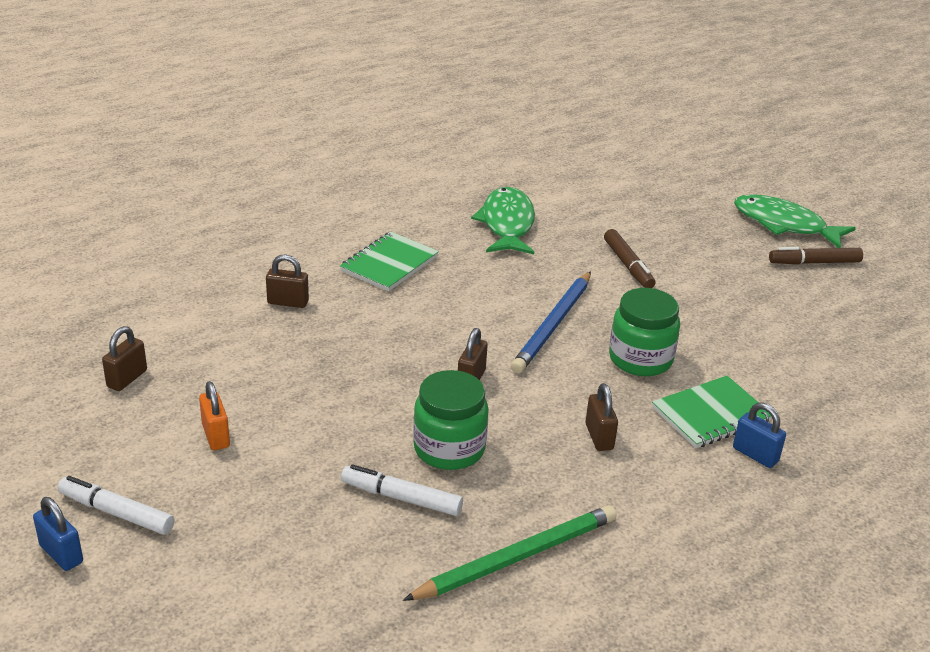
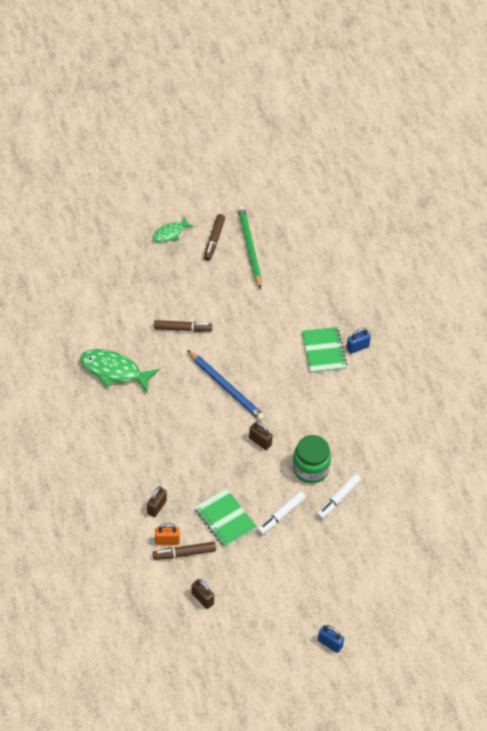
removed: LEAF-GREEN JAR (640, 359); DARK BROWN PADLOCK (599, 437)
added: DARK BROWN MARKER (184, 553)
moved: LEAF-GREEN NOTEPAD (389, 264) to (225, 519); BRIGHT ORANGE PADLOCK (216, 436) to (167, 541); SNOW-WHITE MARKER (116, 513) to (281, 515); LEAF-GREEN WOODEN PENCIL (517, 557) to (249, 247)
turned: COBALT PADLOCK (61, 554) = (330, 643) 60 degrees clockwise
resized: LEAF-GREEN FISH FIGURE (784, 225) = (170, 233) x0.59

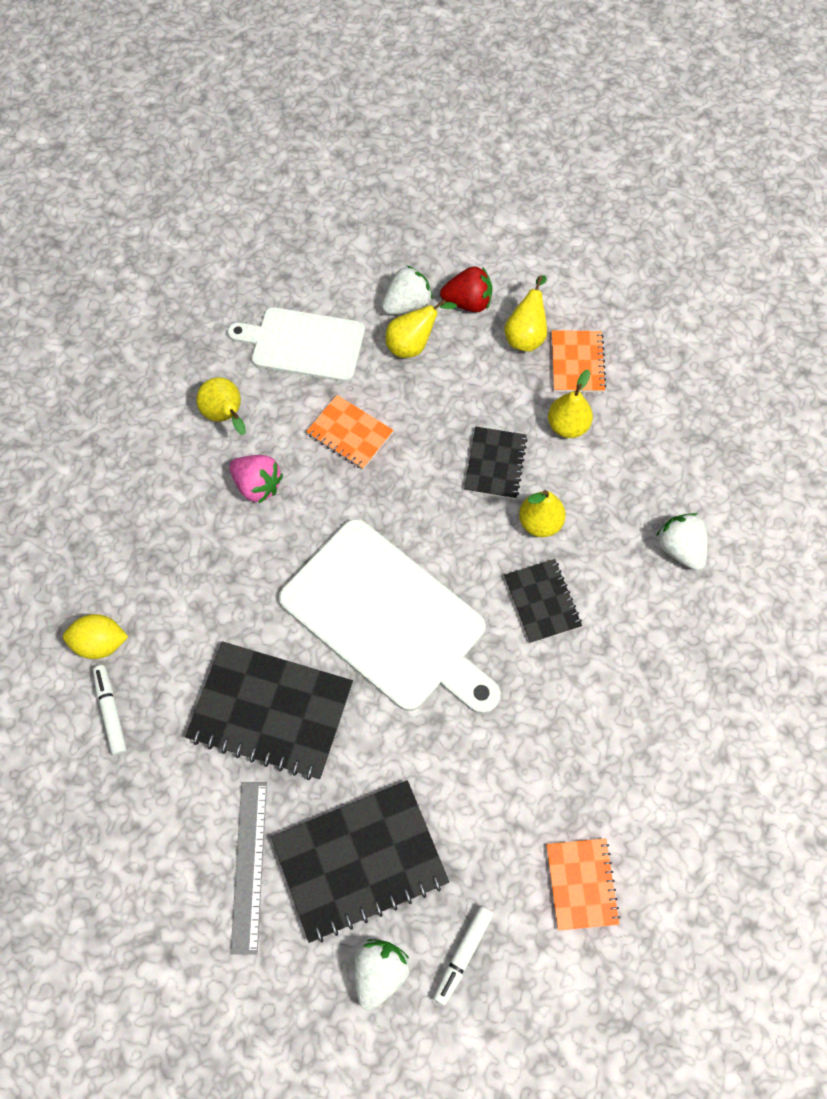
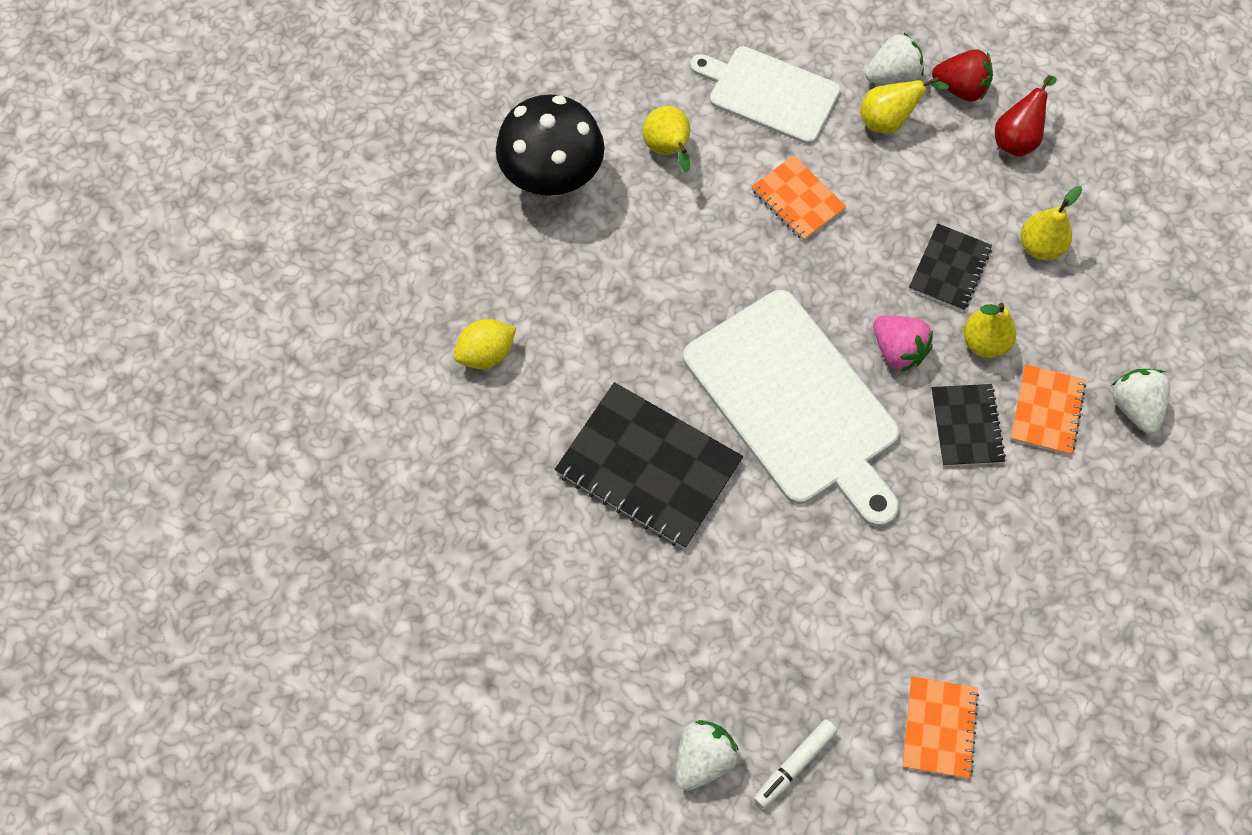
removed: SNOW-WHITE MARKER (111, 712); JET-BLACK NOTEPAD (360, 861); ASH-GREY MEASURING STICK (249, 865)
added: JET-BLACK TOADSTOOL (552, 178)
moved: BRIGHT ORANGE NOTEPAD (577, 362) to (1046, 411); ROSY STRAWBERRY (257, 485) to (897, 350)
recoloured: YELLOW TOY PEAR (526, 335) to SCARLET TOY PEAR (1016, 138)
turned: YELLOW TOY LEMON (100, 643) = (486, 354) 45 degrees counterclockwise

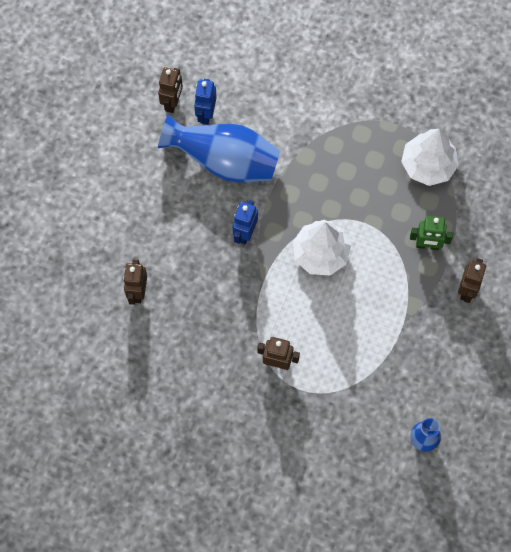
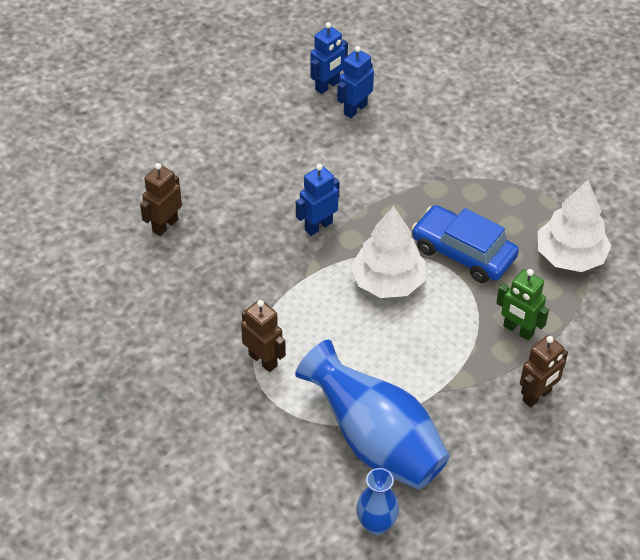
added: COBALT AUTOMOBILE (463, 253)
moved: COBALT VASE (224, 161) to (375, 441)
recoloured: DARK BROWN ROBOT (172, 103) to COBALT ROBOT (327, 86)

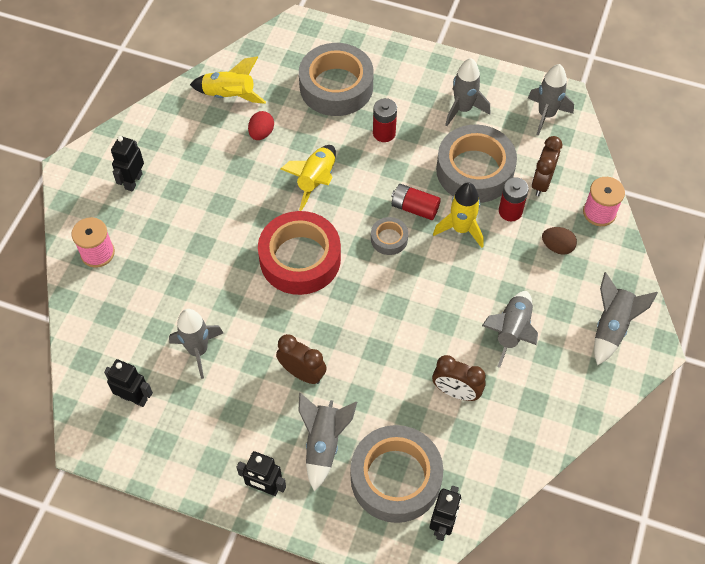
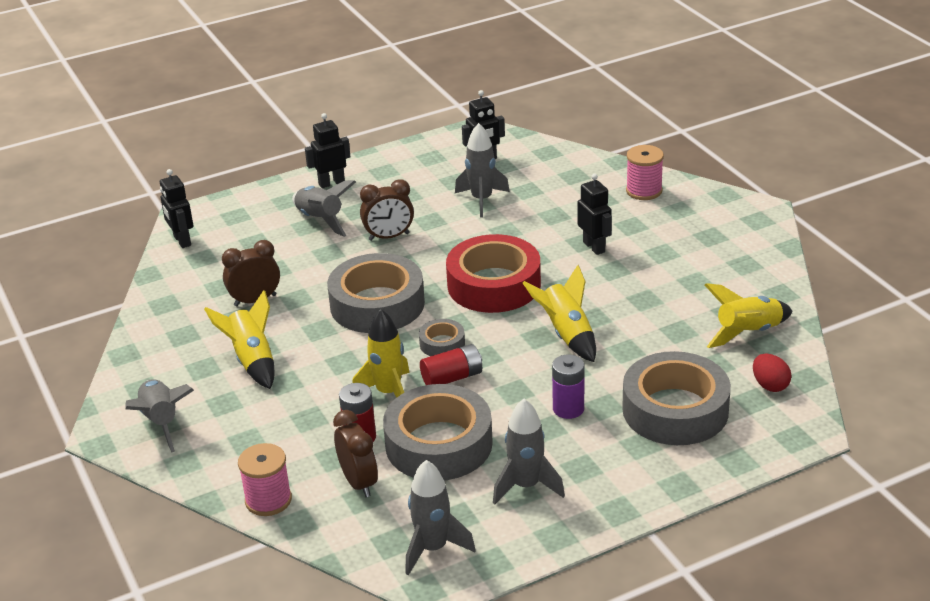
removed: DARK BROWN EGG SHAPE (557, 247)
moved: SCARLET EGG SHAPE (261, 133) to (770, 385); JET-BLACK ROBOT (133, 181) to (594, 247); ASH-GREY TAPE (395, 478) to (377, 304)
recoloured: SCARLET AA BATTERY (384, 133) to ROYAL PURPLE AA BATTERY (568, 409); ASH-GREY TOY ROCKET (511, 331) to YELLOW TOY ROCKET (252, 360)

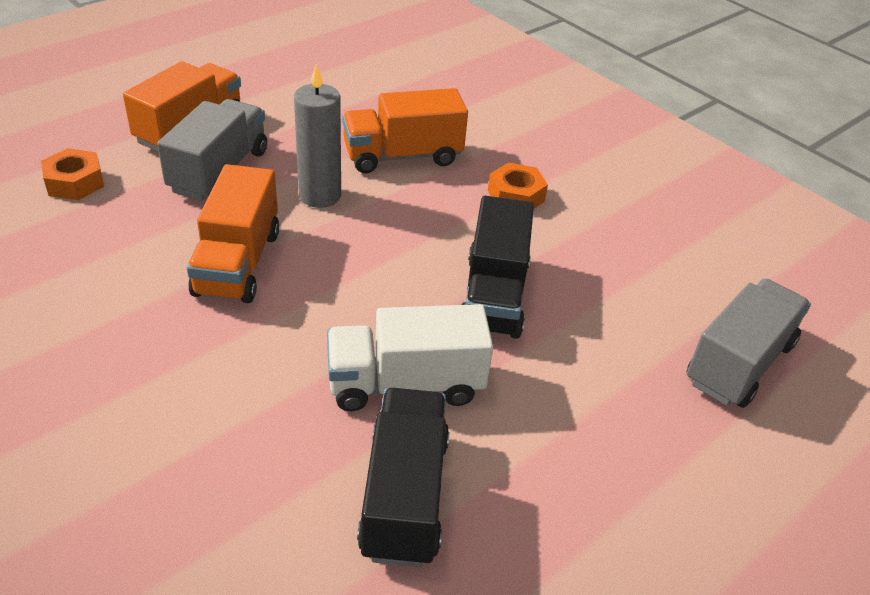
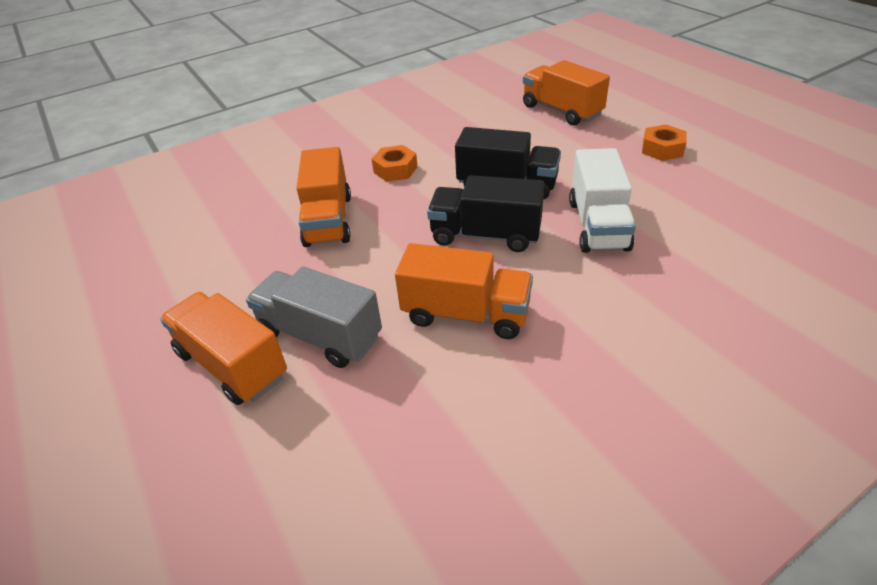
removed: ASH-GREY CANDLE (320, 195)
moved: BRIGHT ORANGE HEX NUT (75, 182) to (662, 149); JET-BLACK TRUCK (404, 496) to (485, 235)
recoloured: ASH-GREY TRUCK (739, 363) to BRIGHT ORANGE TRUCK (561, 111)

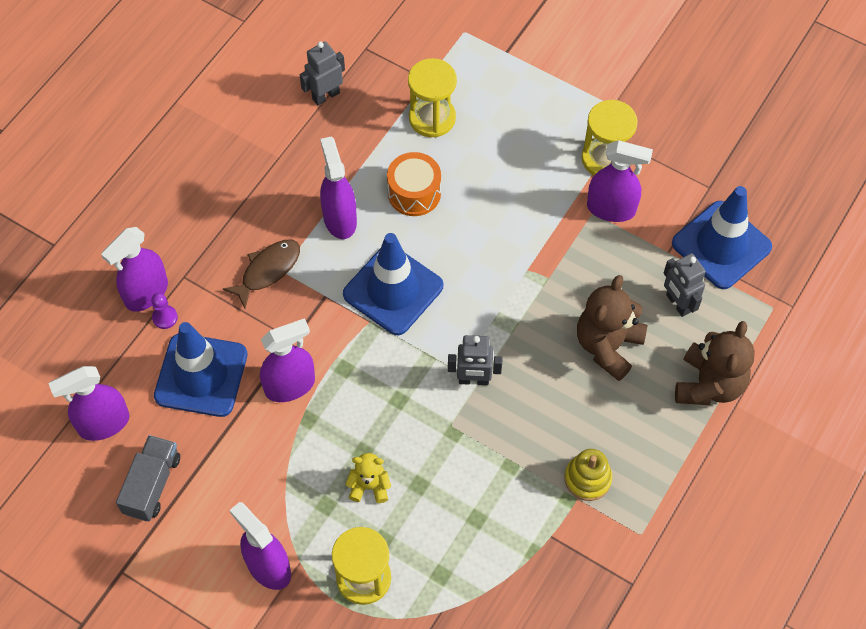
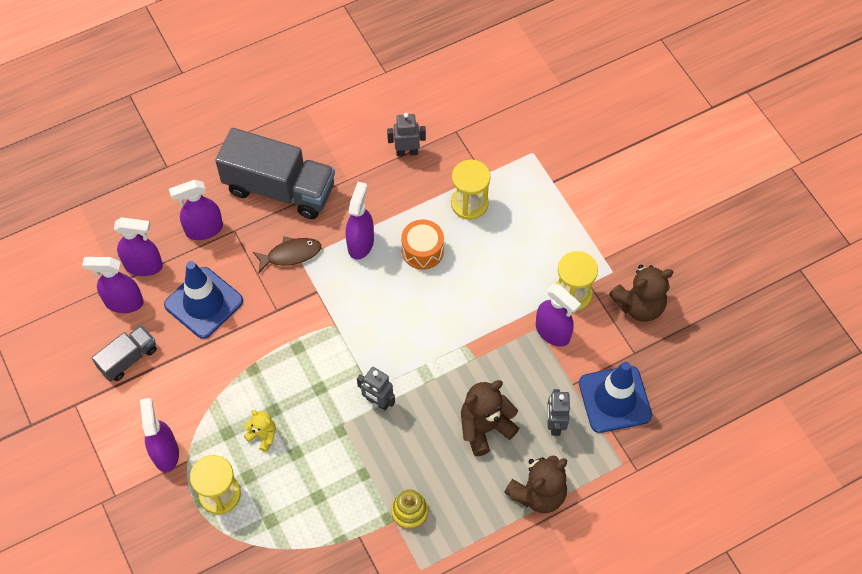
removed: COBALT SAFETY CONE (393, 290); ROYAL PURPLE CHESS PAWN (165, 317)
added: ASH-GREY TRUCK (279, 189); DARK BROWN TEDDY (639, 305)
moved: ROYAL PURPLE SPRAY CLEANER (290, 385) to (144, 266)

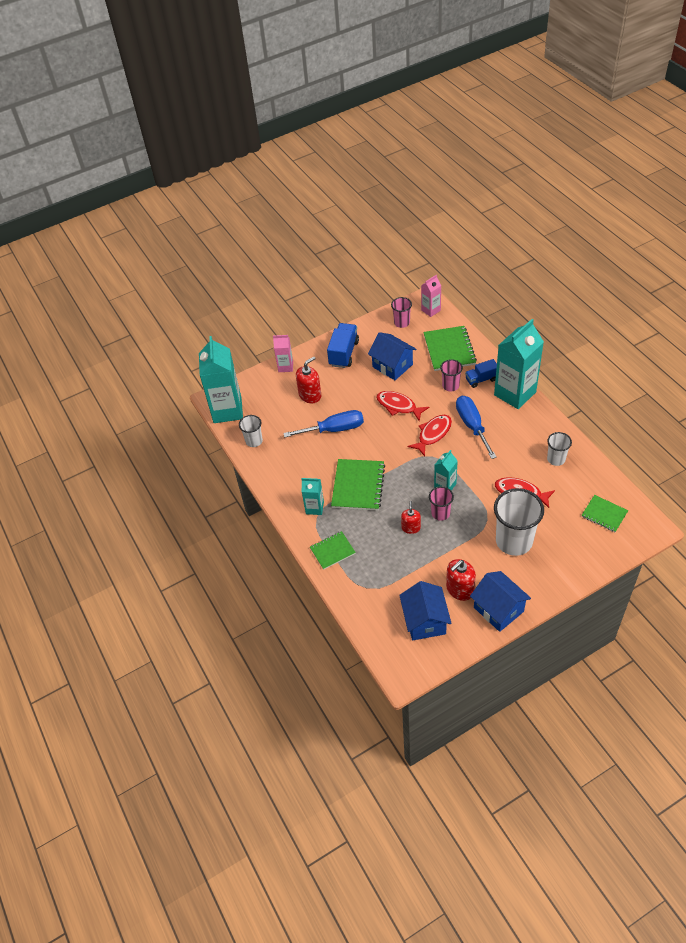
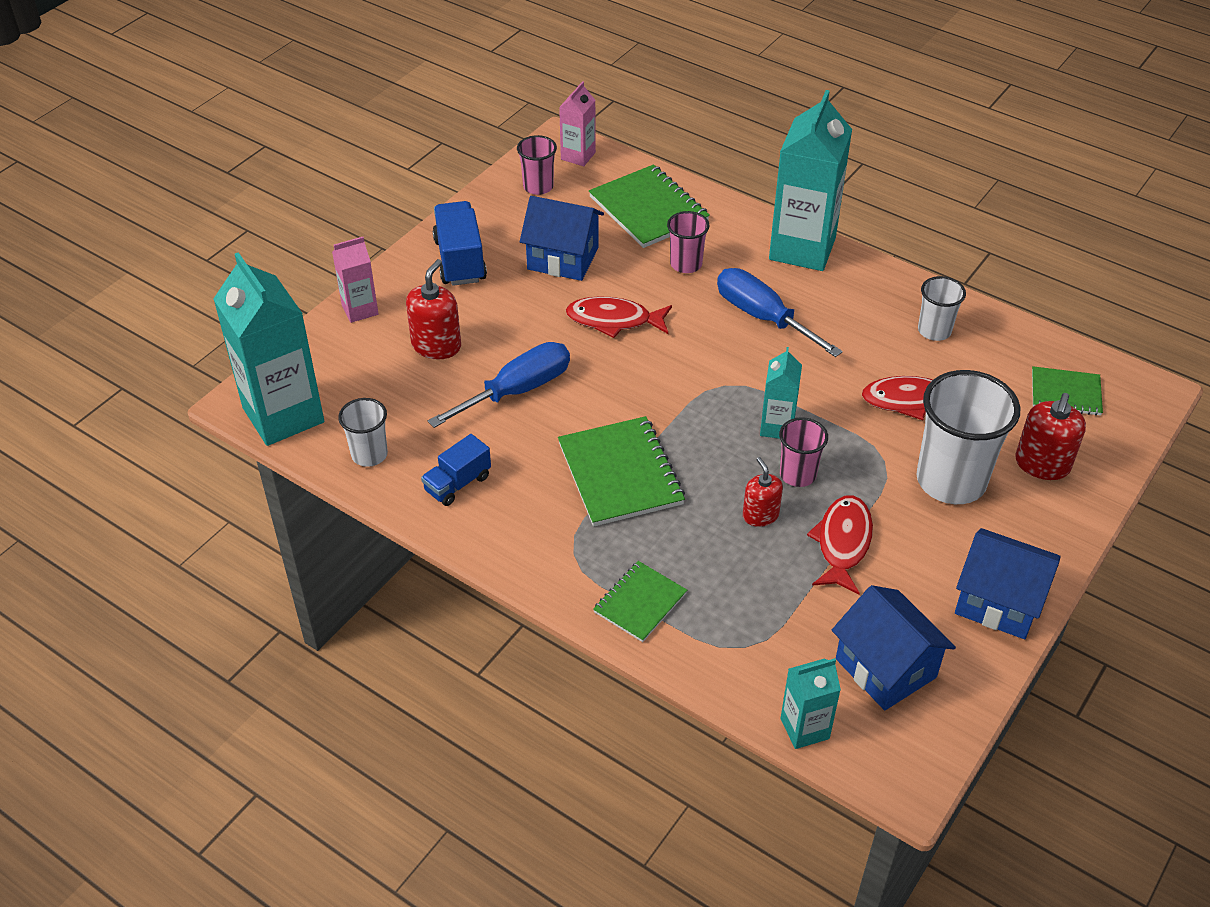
moved: COBALT TRUCK (481, 379) to (457, 483); SCARLET FISH FIGURE (433, 434) to (842, 543); TEAL MILK CARTON (314, 508) to (804, 728); SCARLET SOAP DISPENSER (460, 589) to (1042, 464)

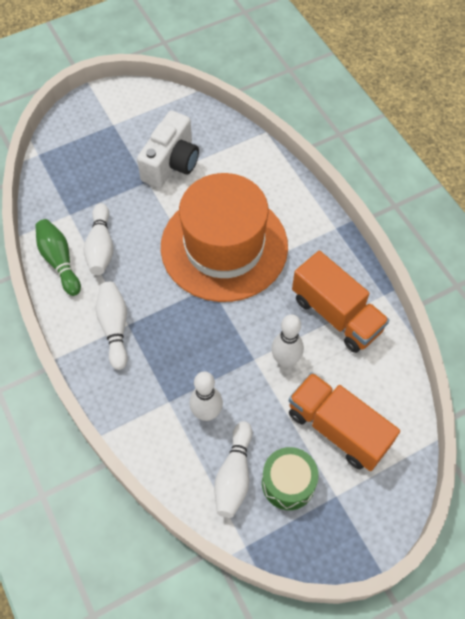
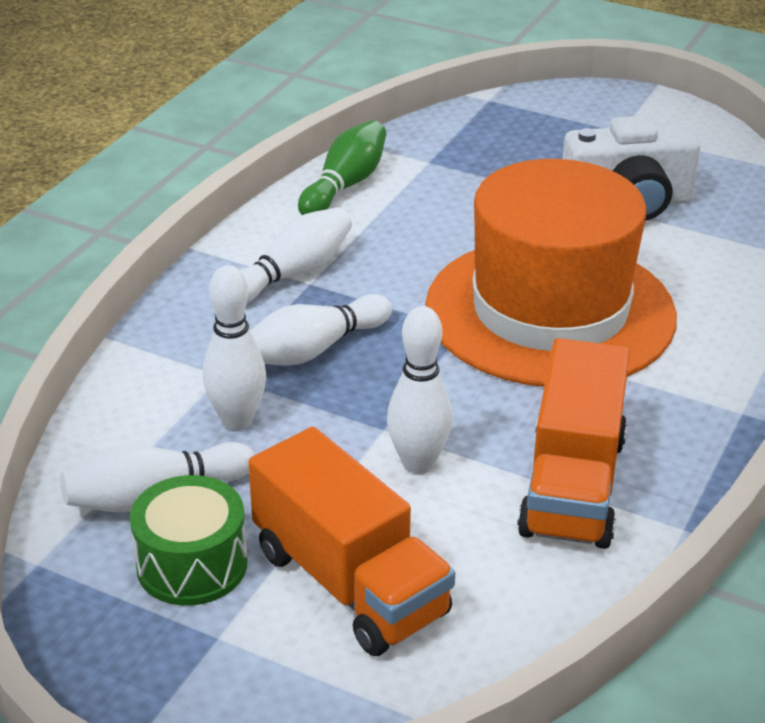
moved: SNOW-WHITE BOWLING PIN (101, 247) to (314, 350)
turned: BRIGHT ORANGE TRUCK (337, 429) = (350, 582) 135 degrees clockwise

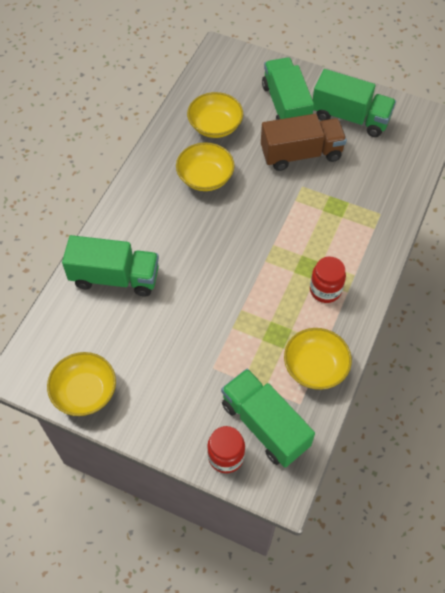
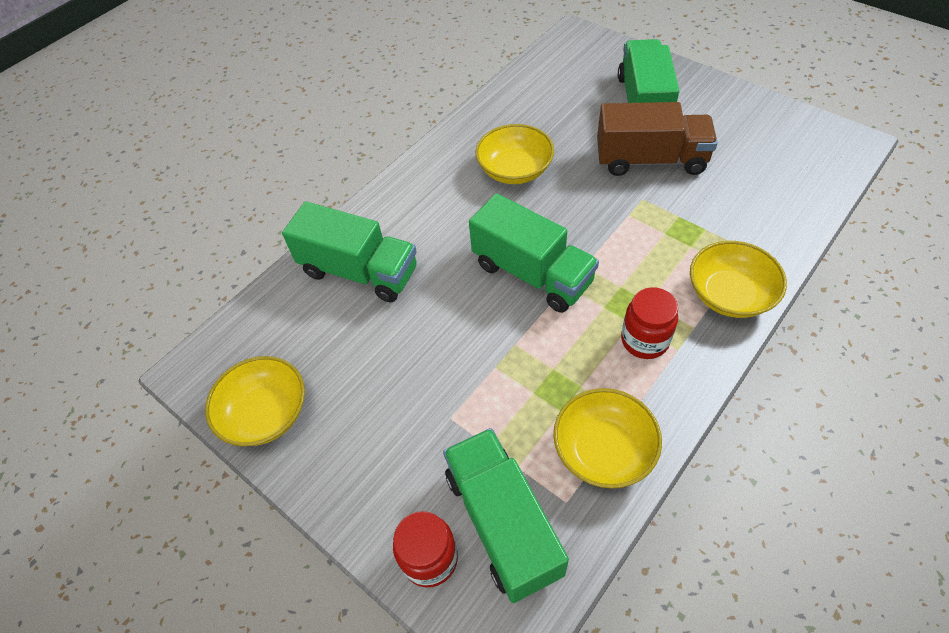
moved: LEAF-GREEN TRUCK (350, 117) to (532, 273); YELLOW BOWL (215, 126) to (729, 294)

